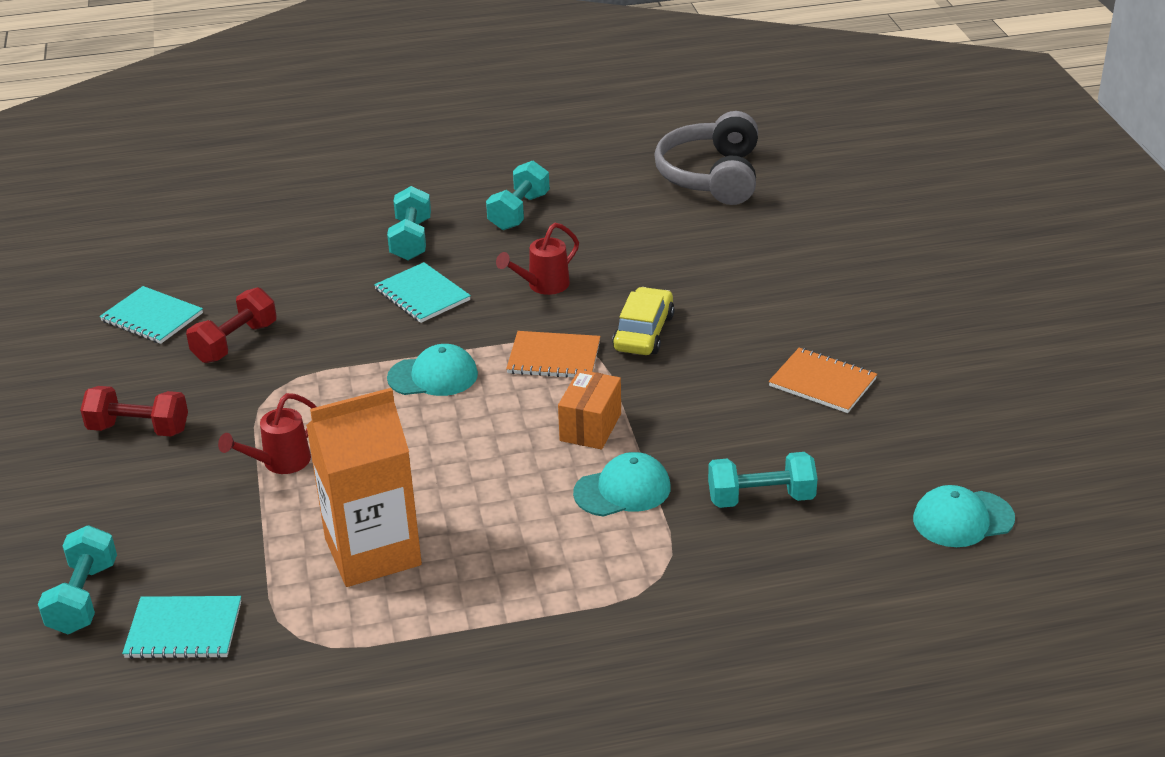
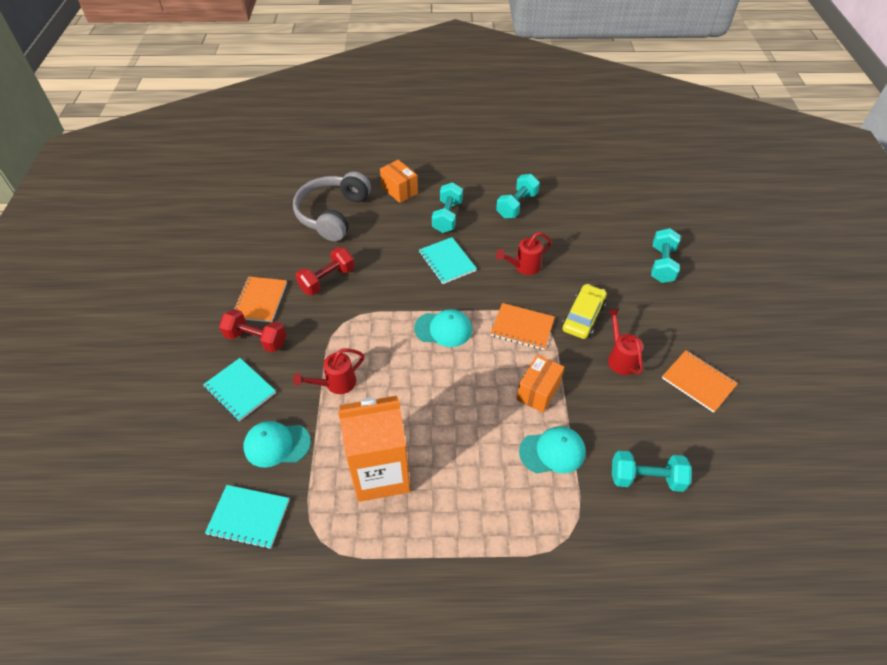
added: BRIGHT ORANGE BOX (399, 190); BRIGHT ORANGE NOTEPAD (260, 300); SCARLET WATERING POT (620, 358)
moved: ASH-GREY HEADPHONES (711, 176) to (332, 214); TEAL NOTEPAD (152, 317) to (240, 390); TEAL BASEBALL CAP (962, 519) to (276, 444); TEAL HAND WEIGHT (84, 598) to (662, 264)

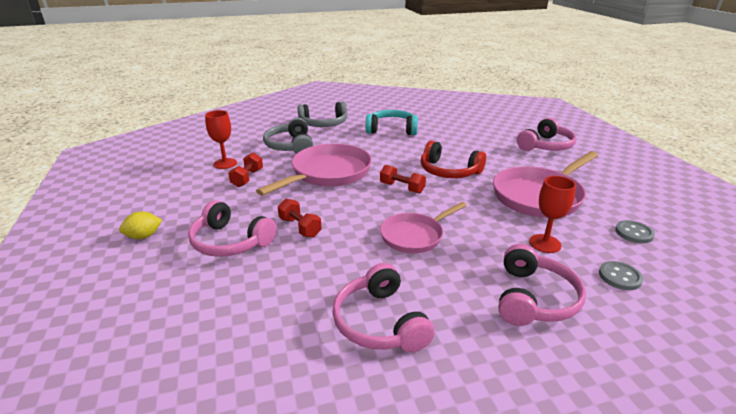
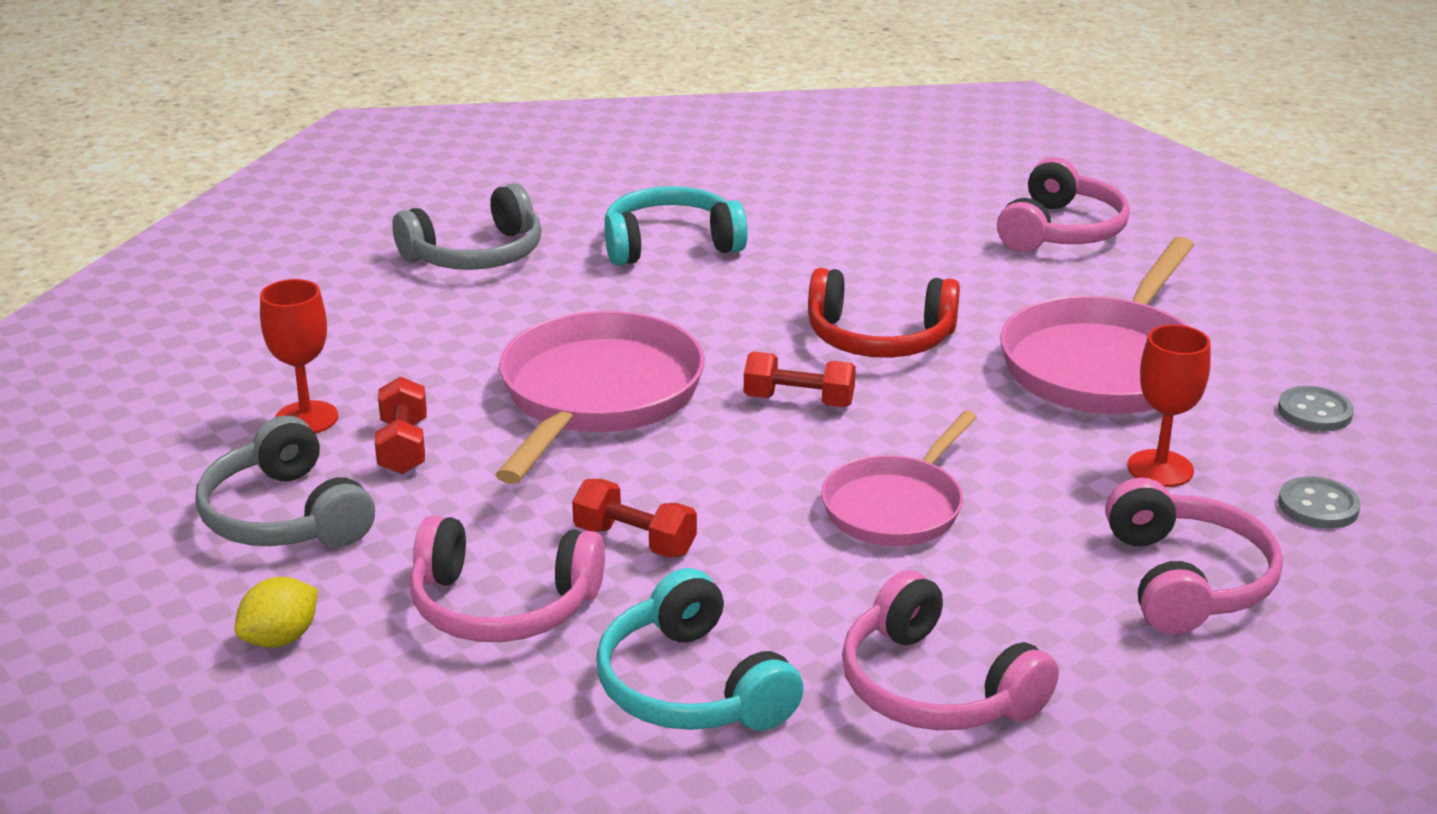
added: TEAL HEADPHONES (691, 687)
moved: ASH-GREY HEADPHONES (290, 146) to (285, 516)

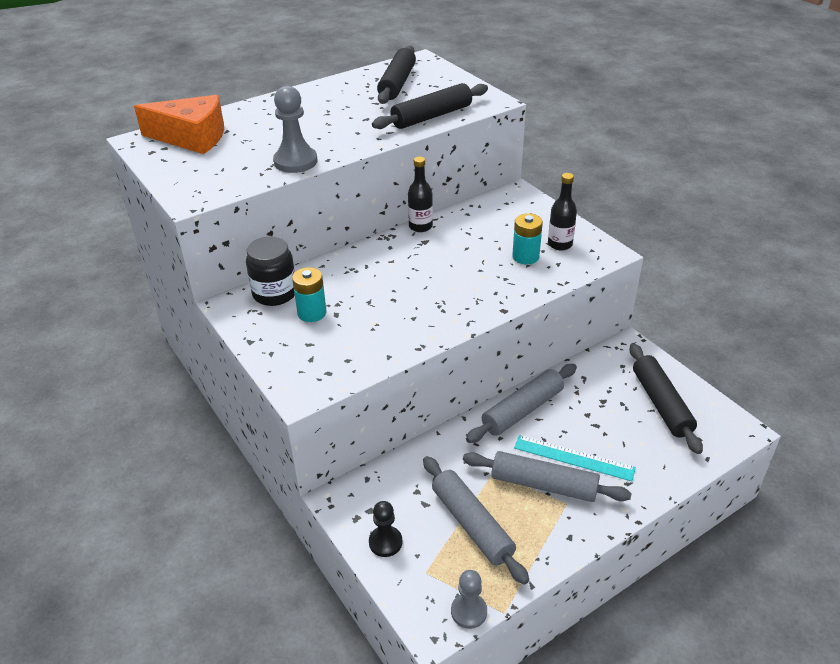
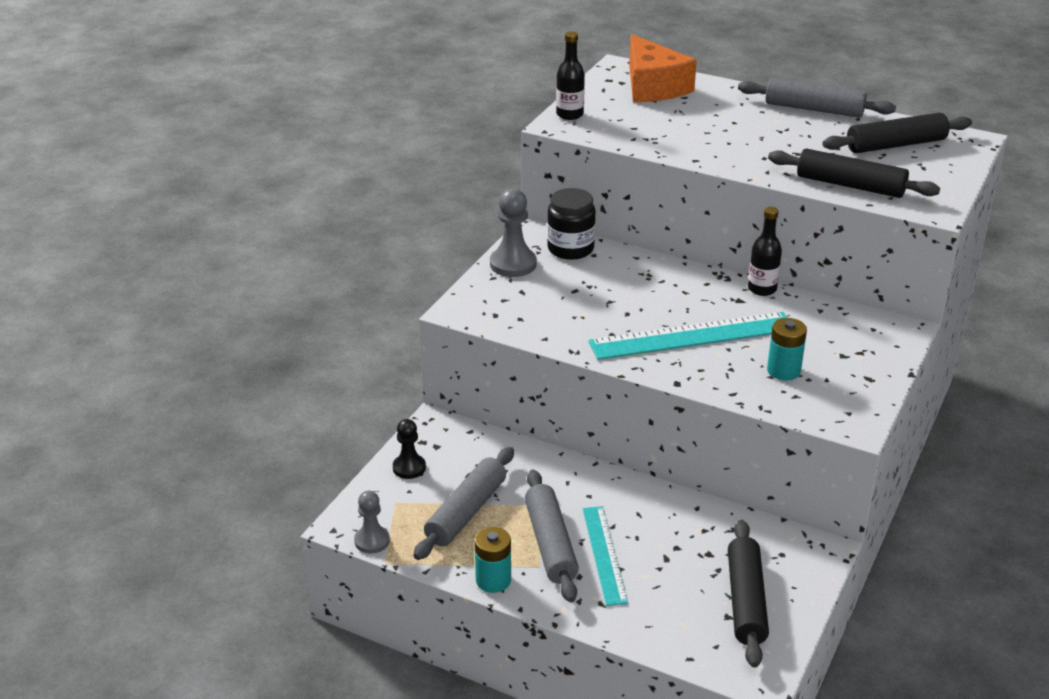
added: TEAL MEASURING STICK (692, 336)
moved: ASH-GREY CHESS PAWN (295, 161) to (513, 264); JET-BLACK BOTTLE (560, 244) to (569, 114); TEAL AA BATTERY (312, 313) to (493, 580); ASH-GREY PASTRY ROLLER (522, 410) to (814, 109)
turned: JET-BLACK PASTRY ROLLER (661, 403) = (746, 601) 45 degrees counterclockwise

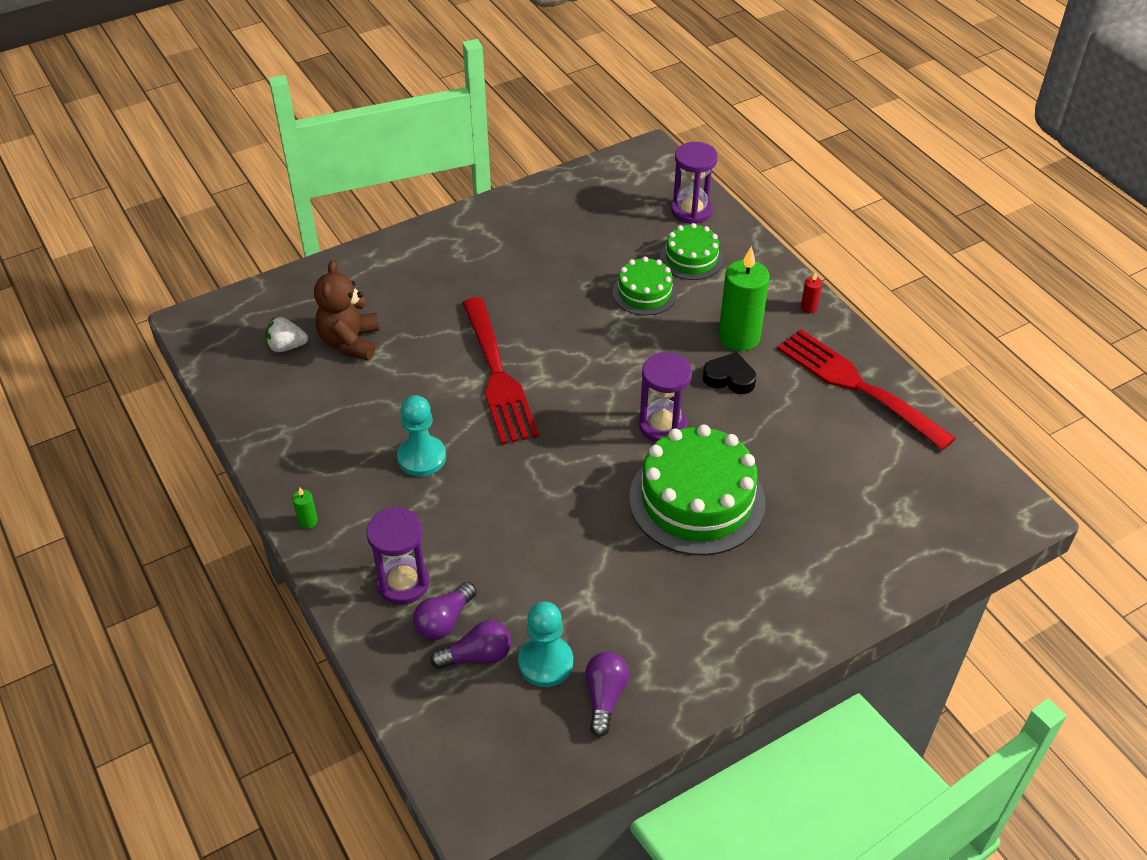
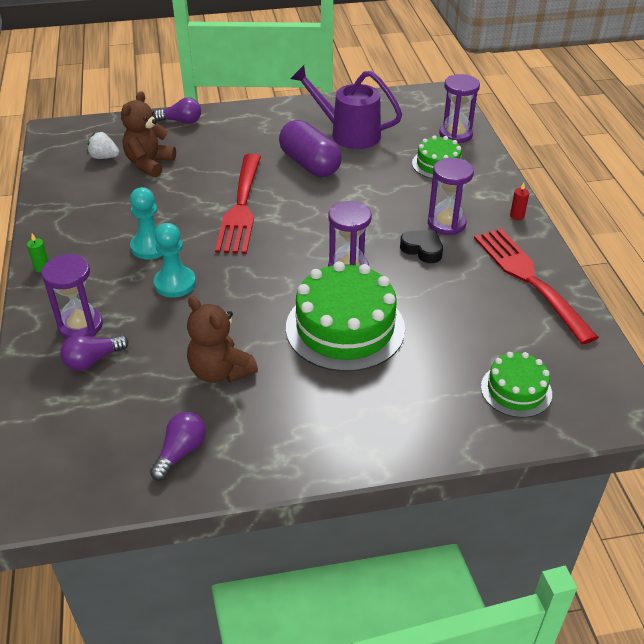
added: ROYAL PURPLE WATERING POT (348, 133); ROYAL PURPLE PILL (310, 164); DARK BROWN TEDDY (220, 371)
moved: LEAF-GREEN CAKE (644, 293) to (516, 390); TEAL CHESS PAWN (545, 663) to (175, 283); ROYAL PURPLE LIGHTBULB (477, 656) to (181, 121)
replaced: LEAF-GREEN CANDLE (739, 337) to ROYAL PURPLE SAND TIMER (446, 223)

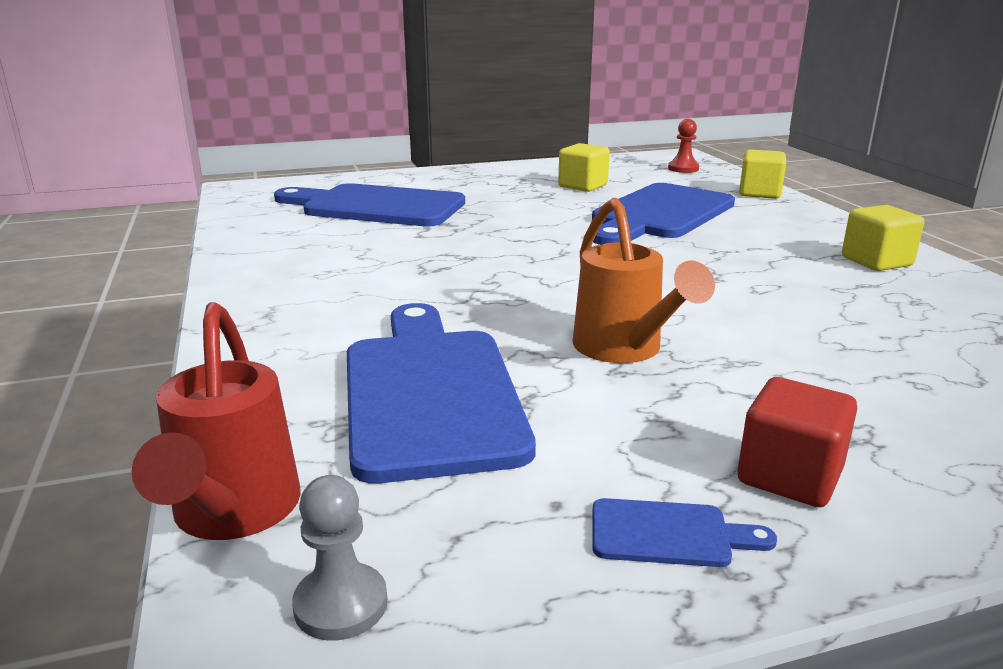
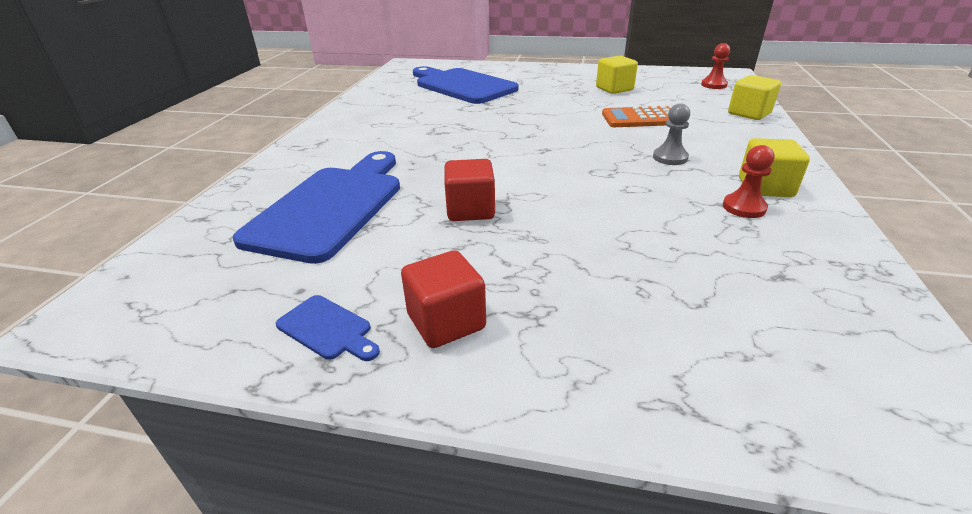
removed: SCARLET WATERING POT (233, 515)
added: SCARLET CHESS PAWN (744, 207)
moved: ASH-GREY CHESS PAWN (341, 604) to (670, 158)
replaced: COBALT CHOPPING BOARD (660, 214) to BRIGHT ORANGE ADDING MACHINE (640, 118); BRIGHT ORANGE WATERING POT (624, 350) to SCARLET BLOCK (470, 210)

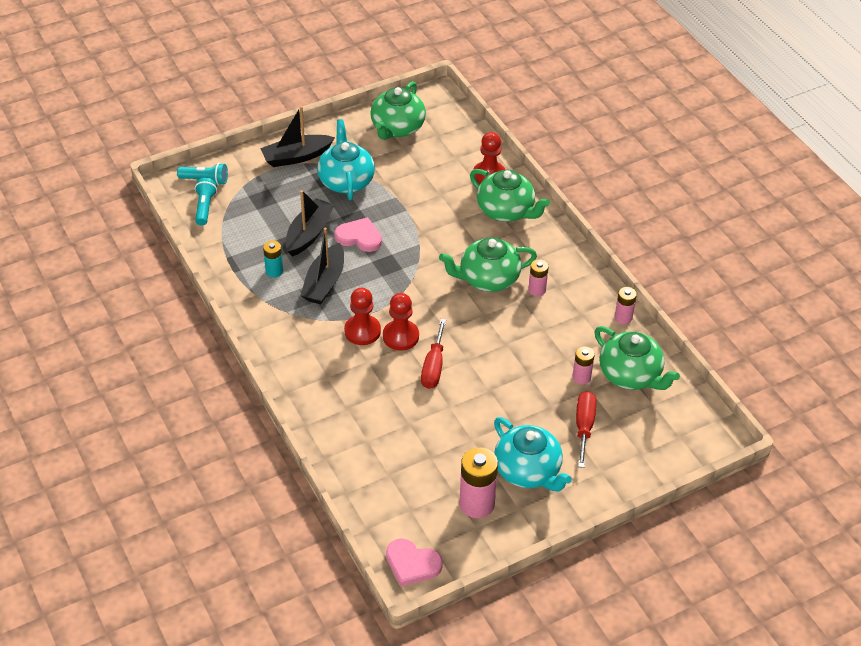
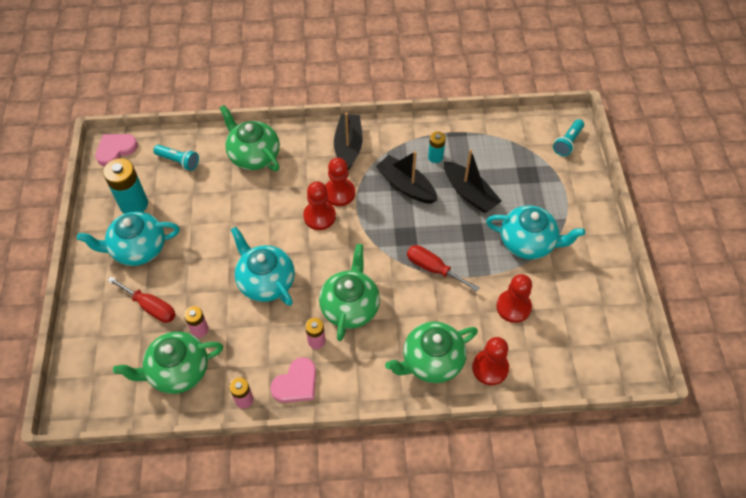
added: TEAL TEAPOT (265, 281); SCARLET CHESS PAWN (513, 307)
moved: LEAF-GREEN TEAPOT (397, 128) to (253, 155); JET-BLACK TOY BOAT (296, 157) to (348, 147); TEAL TORCH (205, 207) to (178, 161); ROSY HEART (359, 237) to (296, 383); SCARLET HAND SCREWDRIVER (433, 367) to (433, 269)
recoloured: ROSY AA BATTERY (477, 504) to TEAL AA BATTERY (134, 204)

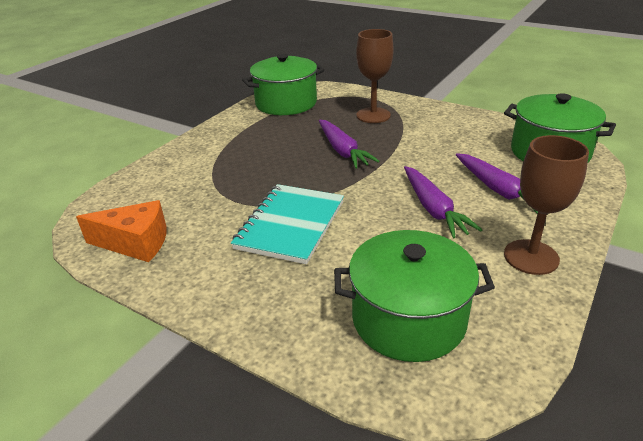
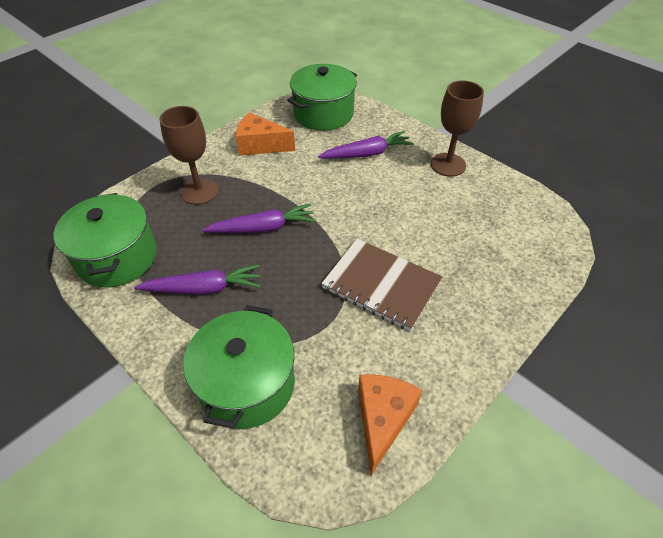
added: BRIGHT ORANGE CHEESE WEDGE (260, 145)
moved: ROYAL PURPLE ROOT VEGETABLE (433, 209) to (203, 288); LEAF-GREEN STOCKPOT (408, 319) to (247, 384)
recoloured: TEAL NOTEPAD (290, 225) to DARK BROWN NOTEPAD (381, 285)

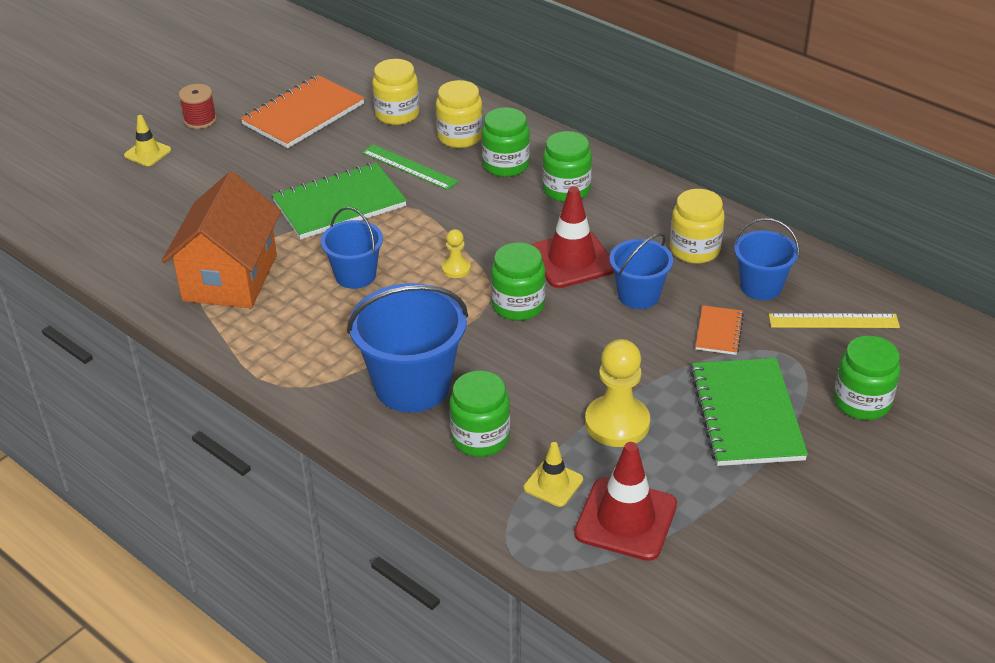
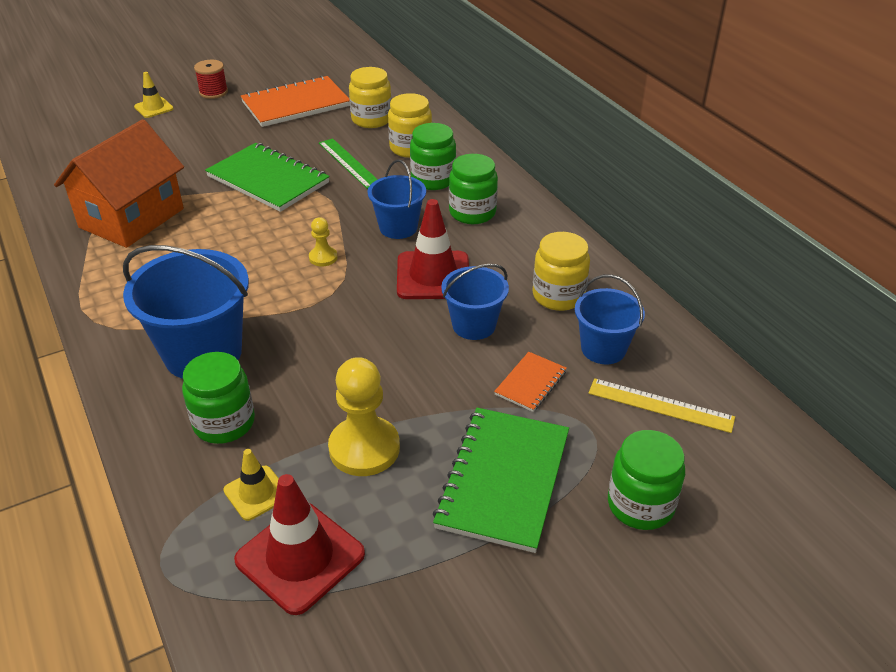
removed: LEAF-GREEN JAR (518, 305)
moved: COBALT PAIL (355, 275) to (398, 227)
turned: LEAF-GREEN NOTEPAD (339, 204) = (268, 180) 45 degrees clockwise

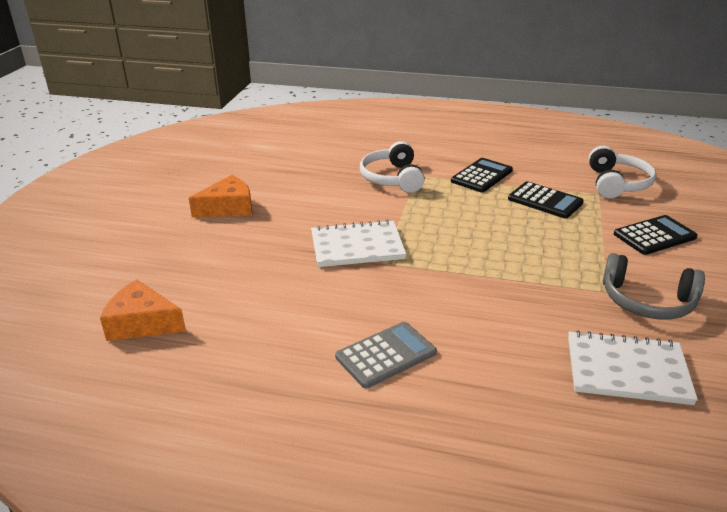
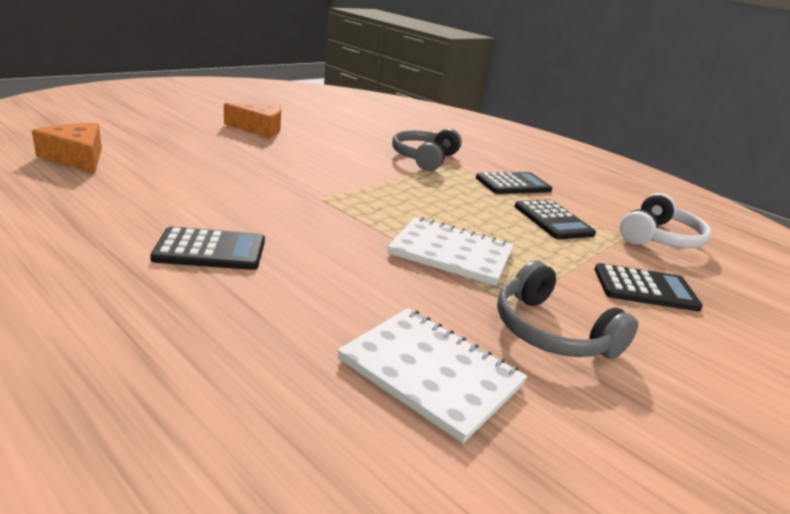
moved: SNOW-WHITE NOTEPAD (357, 246) to (451, 253)
recoloured: SNOW-WHITE HEADPHONES (392, 178) to ASH-GREY HEADPHONES (424, 158); ASH-GREY ADDING MACHINE (386, 355) to JET-BLACK ADDING MACHINE (210, 250)

